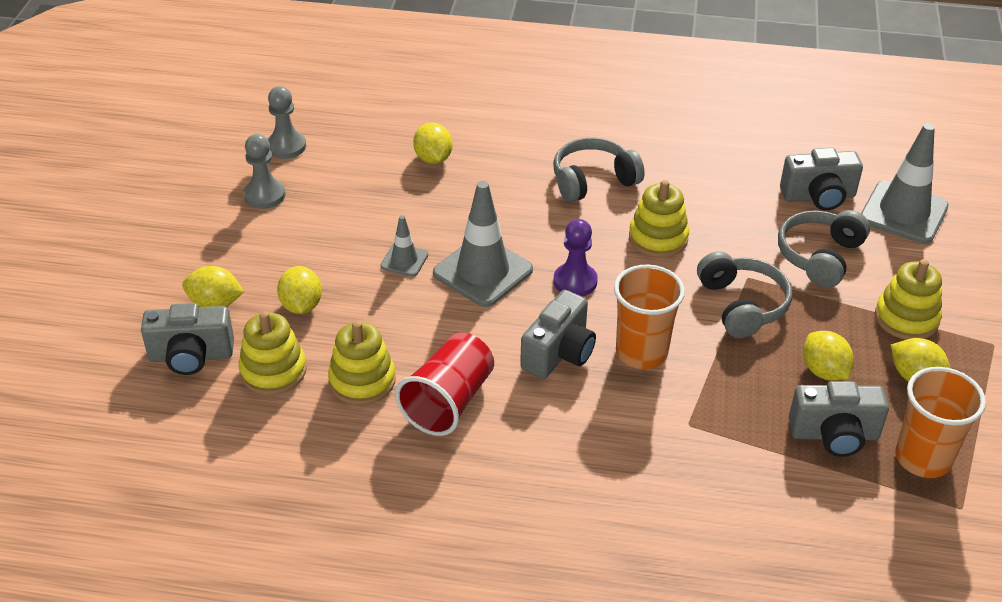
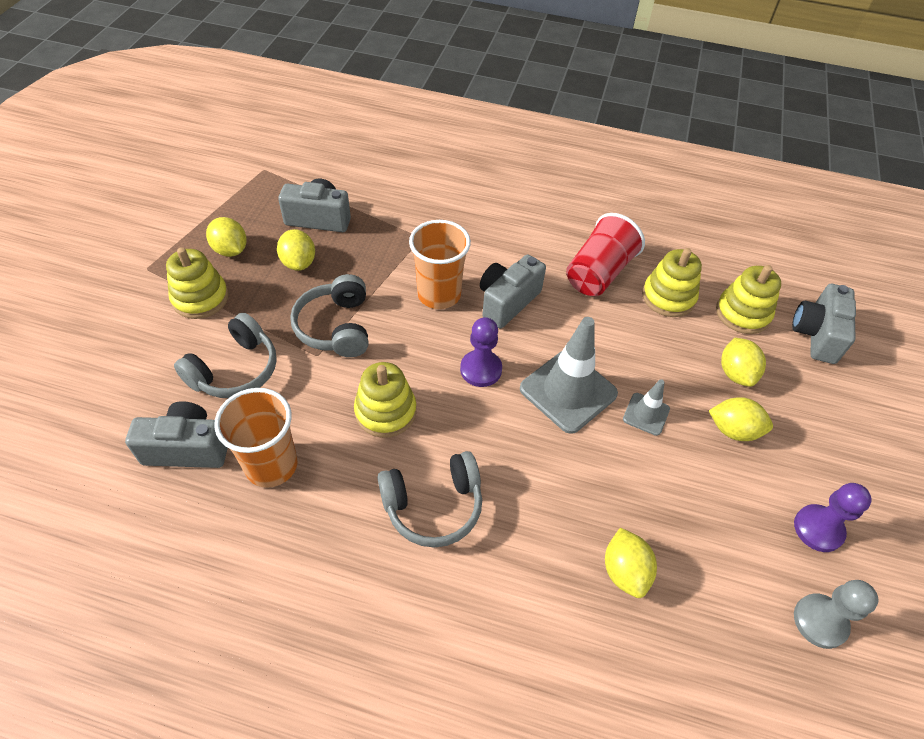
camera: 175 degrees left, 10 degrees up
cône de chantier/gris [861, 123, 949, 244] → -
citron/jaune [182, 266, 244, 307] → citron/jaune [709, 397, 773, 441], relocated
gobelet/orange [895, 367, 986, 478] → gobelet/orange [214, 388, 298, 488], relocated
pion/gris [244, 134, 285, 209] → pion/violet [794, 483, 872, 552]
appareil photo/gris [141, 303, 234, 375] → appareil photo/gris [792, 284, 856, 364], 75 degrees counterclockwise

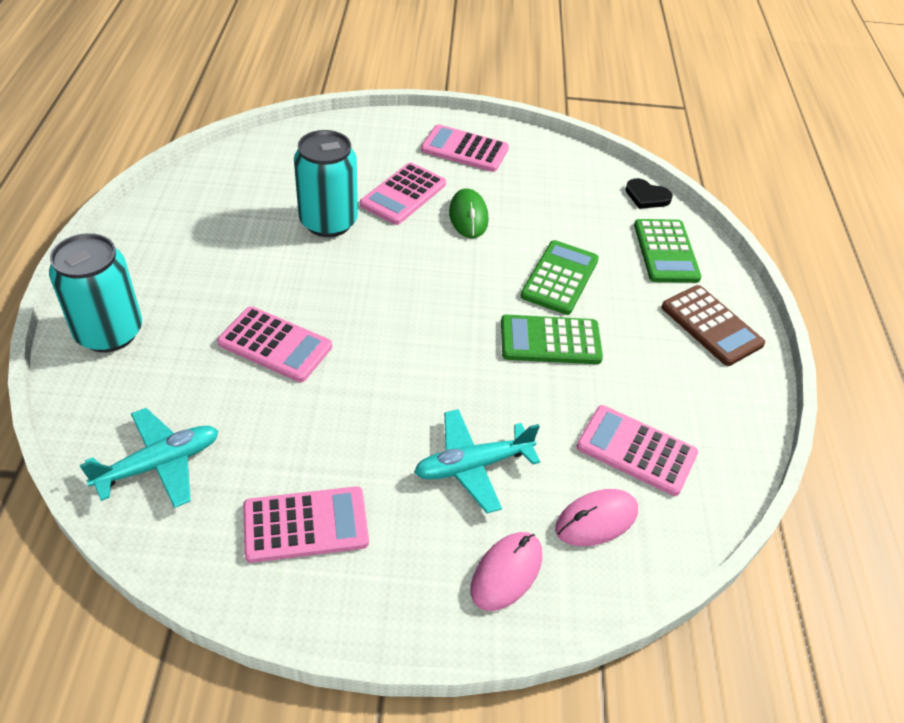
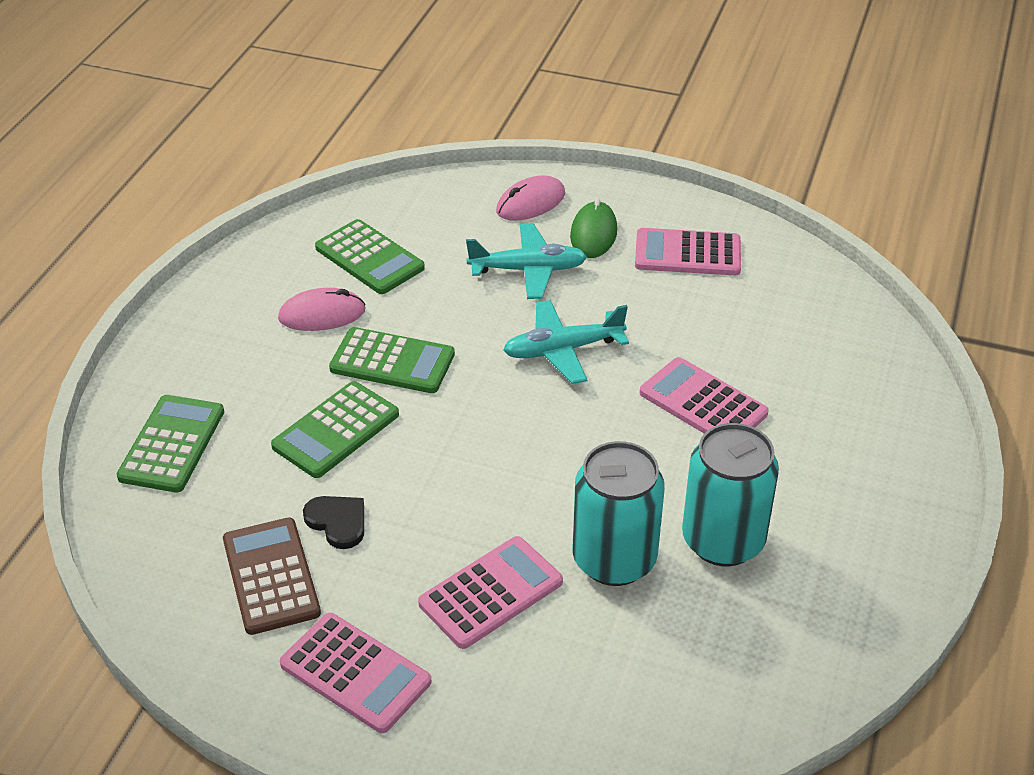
camera: 160 degrees left, 5 degrees down
canette/turquoise [49, 233, 142, 352] → canette/turquoise [682, 423, 779, 566], relocated
avion/turquoise [80, 408, 219, 508] → avion/turquoise [503, 300, 629, 384], relocated
souris/vert [449, 188, 489, 238] → souris/vert [570, 198, 617, 258], relocated
souris/rose [555, 489, 638, 546] → souris/rose [278, 288, 366, 331], relocated
cœur/noir [625, 178, 673, 209] → cœur/noir [303, 496, 364, 549], relocated
calculatrice/marron [661, 285, 765, 366] → calculatrice/marron [223, 517, 321, 635], relocated
calculatrice/rose [576, 405, 698, 496] → calculatrice/vert [315, 219, 425, 294]

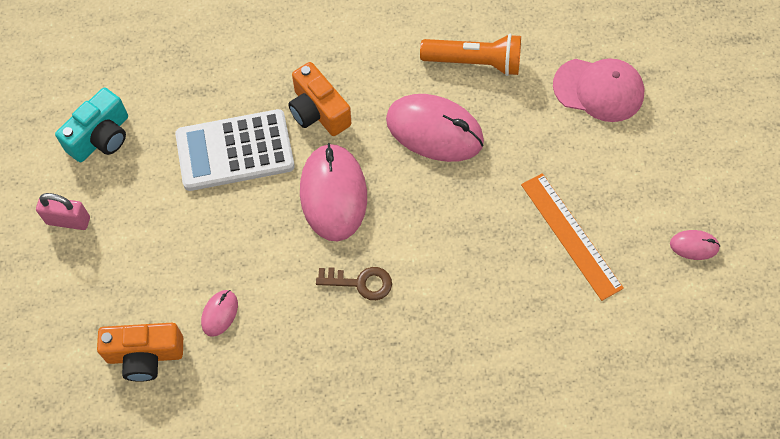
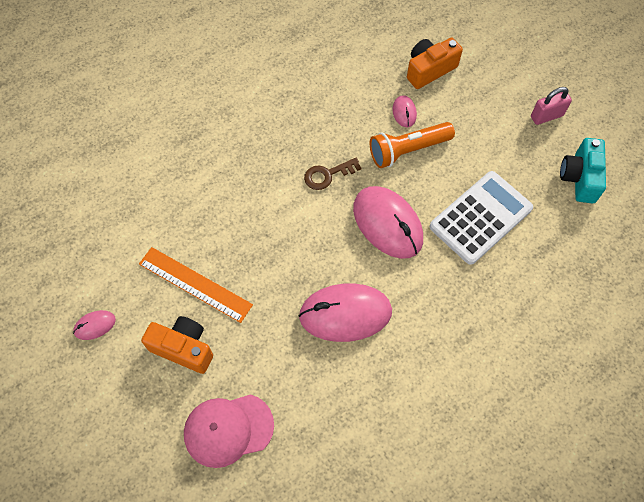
camera: 150 degrees right, 0 degrees up
appareil photo/orange [288, 62, 351, 136] → appareil photo/orange [141, 316, 213, 374], relocated
lampe de poche/orange [420, 34, 521, 76] → lampe de poche/orange [370, 122, 455, 168], relocated

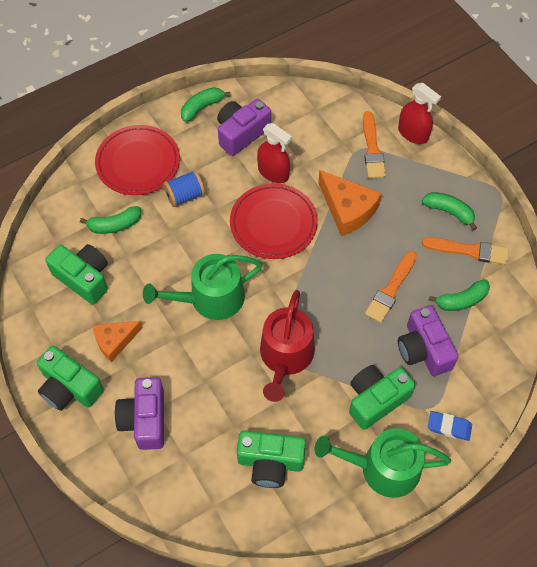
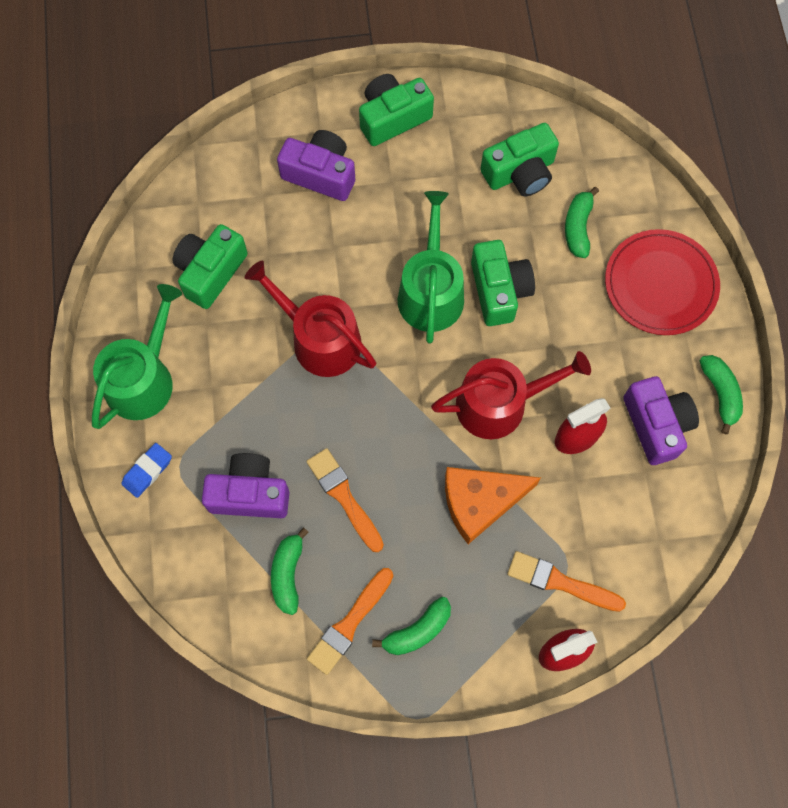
camera: 115 degrees right, 10 degrees up
fromage/orange [93, 321, 143, 362] → -
bobine/bleu [163, 170, 205, 207] → -
appareil photo/vert [349, 365, 416, 430] → appareil photo/vert [471, 240, 535, 326], relocated
assiette/rouge [230, 183, 318, 259] → arrosoir/rouge [431, 351, 591, 439]

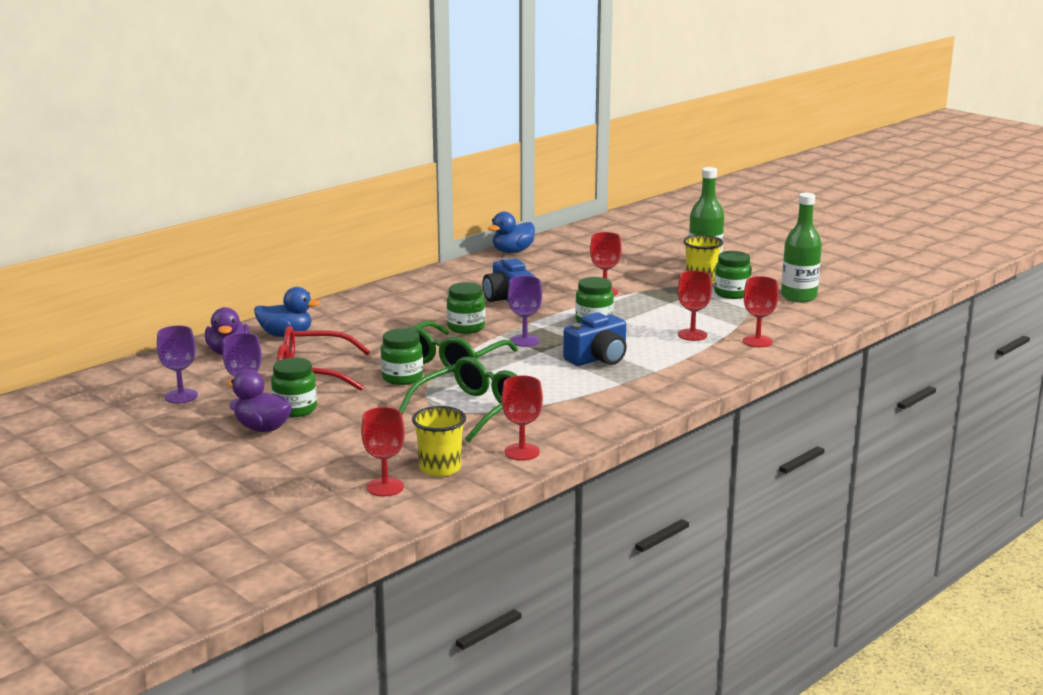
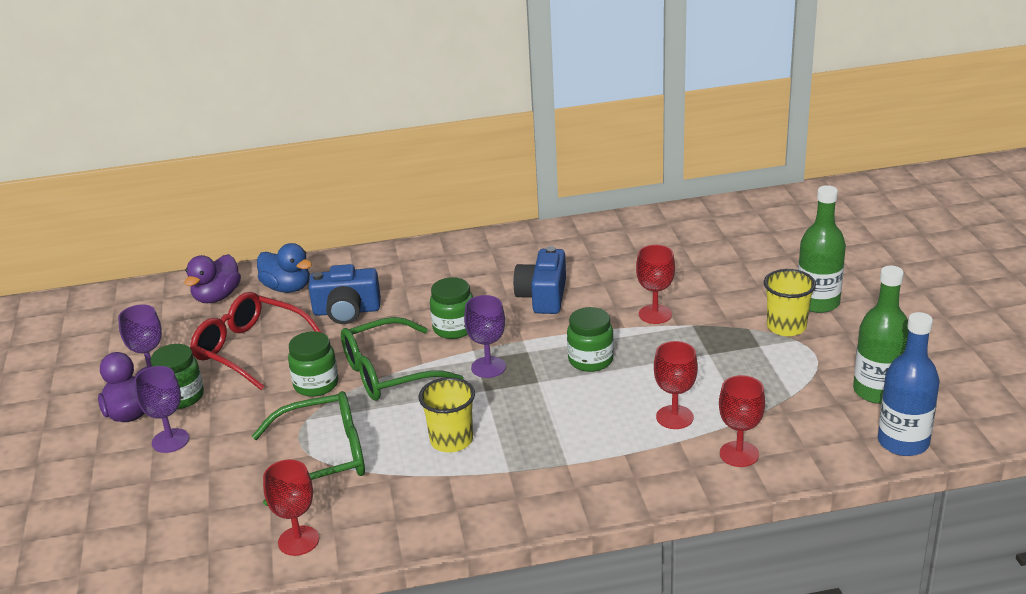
camera: 35 degrees right, 10 degrees up
verre à pied/rouge [361, 407, 405, 496] → -
canard/bleu [488, 212, 535, 253] → -
bocal/vert [714, 251, 752, 299] → -
- → bouteille/bleu [878, 312, 939, 456]
verre à pied/violet [157, 325, 198, 403] → verre à pied/violet [134, 366, 189, 453], relocated
gobelet/jaune [412, 406, 466, 477] → gobelet/jaune [419, 377, 475, 452], relocated
appareil photo/bleu [563, 312, 627, 366] → appareil photo/bleu [308, 264, 381, 324], relocated

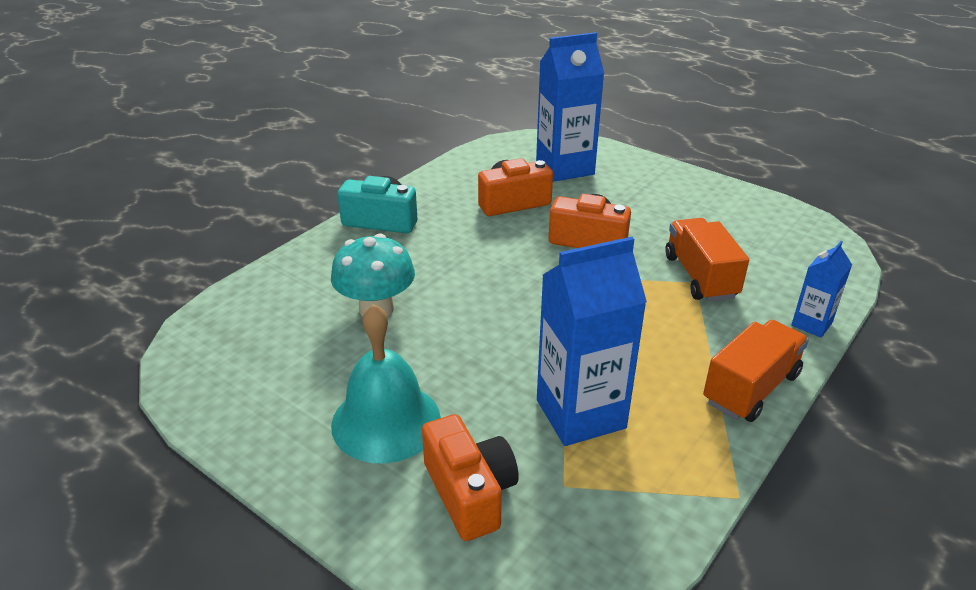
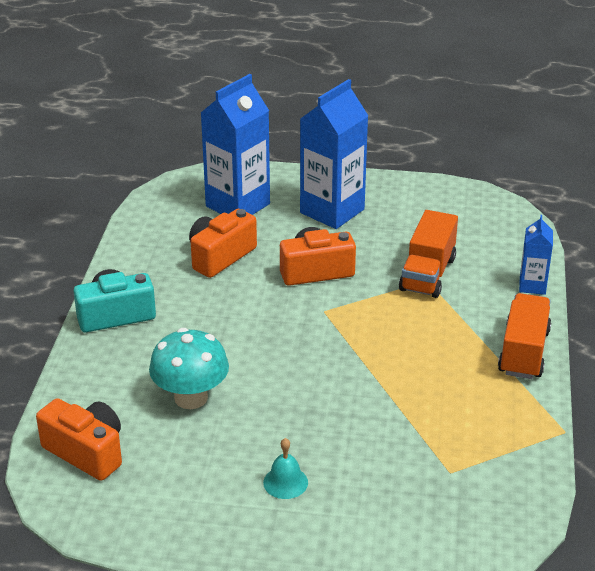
camera: 30 degrees left, 0 degrees up
appareil photo/orange [422, 414, 519, 541] → appareil photo/orange [36, 398, 122, 481], relocated
brique de lait/bleu [537, 237, 647, 446] → brique de lait/bleu [300, 79, 369, 229], relocated
camion/orange [665, 218, 749, 302] → camion/orange [399, 210, 458, 298], 120 degrees counterclockwise
cloche/turquoise [331, 304, 441, 463] → cloche/turquoise [263, 438, 308, 499], x0.47

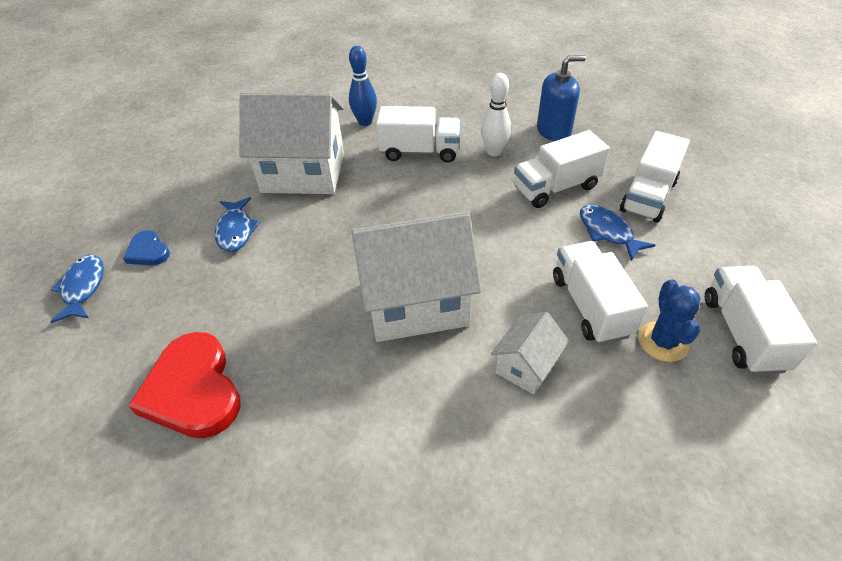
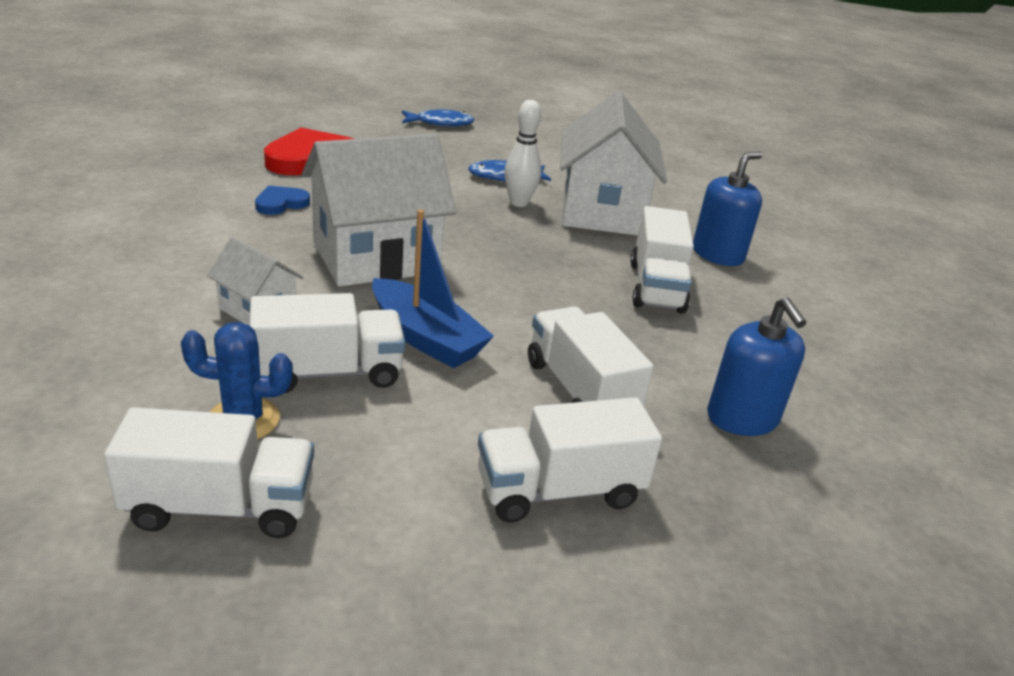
camera: 85 degrees right, 15 degrees down
poisson/bleu [580, 205, 656, 261] → -
- → bateau/bleu [372, 209, 494, 368]
cœur/bleu [123, 230, 170, 266] → cœur/bleu [255, 186, 310, 215], relocated
quille/blanc [481, 73, 511, 156] → quille/blanc [504, 100, 541, 207], relocated
quille/bleu [349, 46, 377, 126] → distributeur de savon/bleu [693, 151, 762, 266]
maison/blanc [351, 212, 482, 342] → maison/blanc [302, 134, 456, 287], 75 degrees clockwise
camion/blanc [620, 131, 690, 223] → camion/blanc [478, 397, 662, 523], 45 degrees counterclockwise

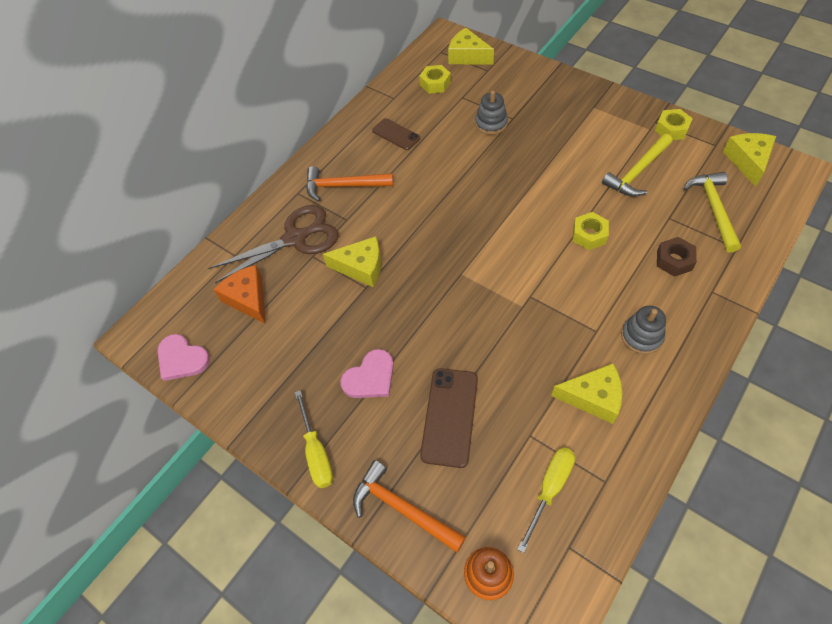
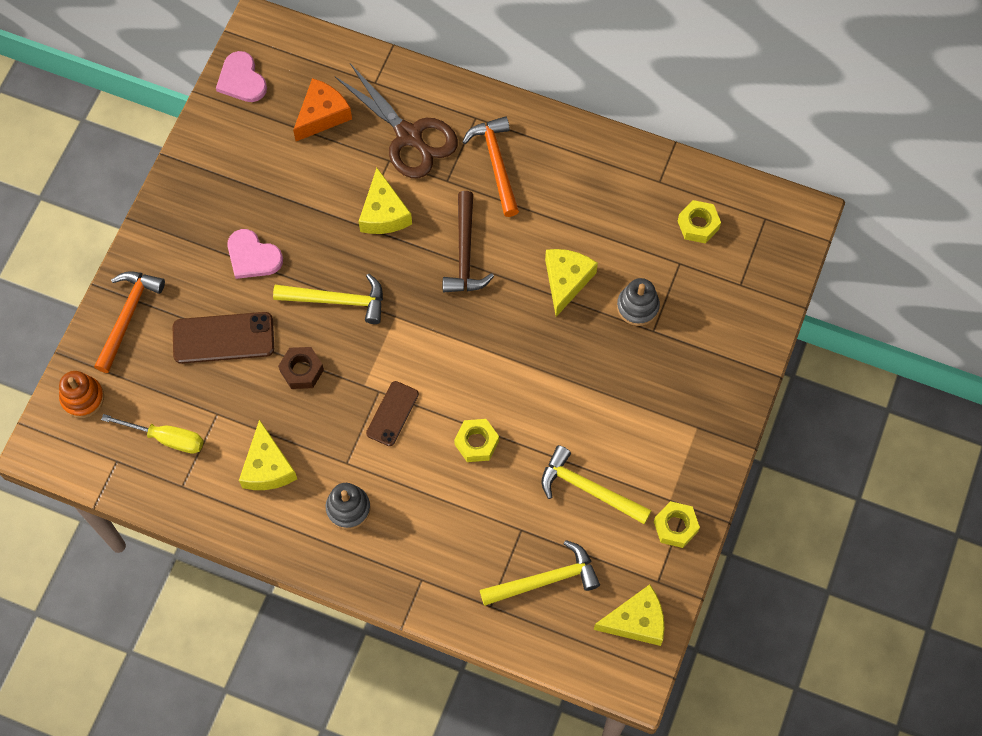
camera: 70 degrees right, 10 degrees up
tournevis/jaune [295, 390, 333, 488] → -
- → marteau/jaune [273, 274, 383, 324]
- → marteau/marron [443, 191, 494, 292]
téléphone/marron [372, 118, 420, 150] → téléphone/marron [366, 381, 419, 446], relocated
fromage/jaune [448, 28, 494, 64] → fromage/jaune [545, 249, 598, 317], relocated
écrou/marron [657, 237, 697, 277] → écrou/marron [278, 347, 324, 389], relocated
cœur/rose [157, 334, 210, 381] → cœur/rose [216, 51, 267, 102], 45 degrees counterclockwise

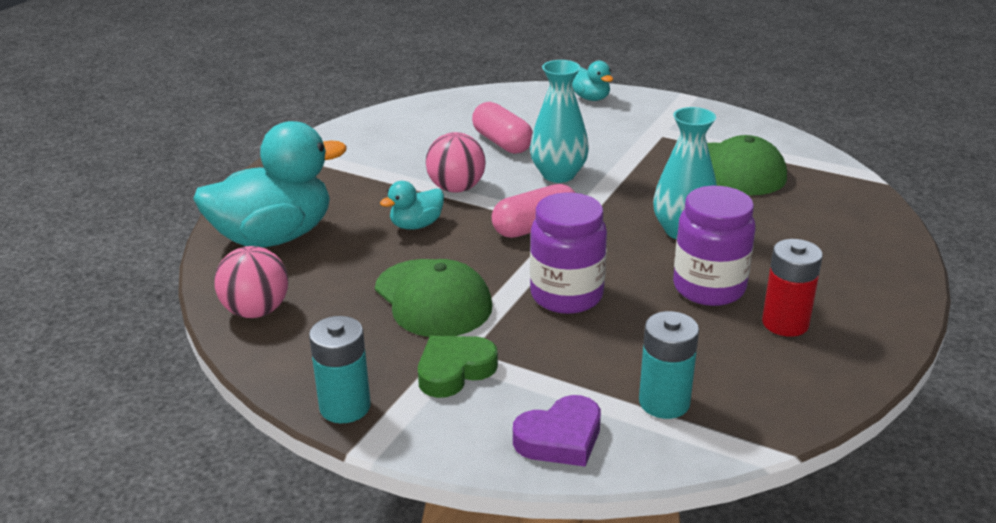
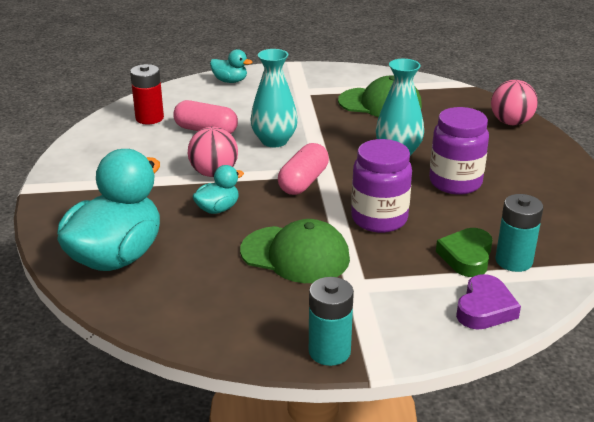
camera: 35 degrees left, 0 degrees up
balle/rose [214, 246, 288, 318] → balle/rose [491, 80, 538, 125], relocated
cœur/vert [418, 336, 498, 398] → cœur/vert [436, 228, 493, 277], relocated
pile/rouge [762, 239, 823, 337] → pile/rouge [130, 64, 164, 124], relocated
canard/turquoise [380, 181, 444, 230] → canard/turquoise [192, 165, 244, 214], 150 degrees counterclockwise

